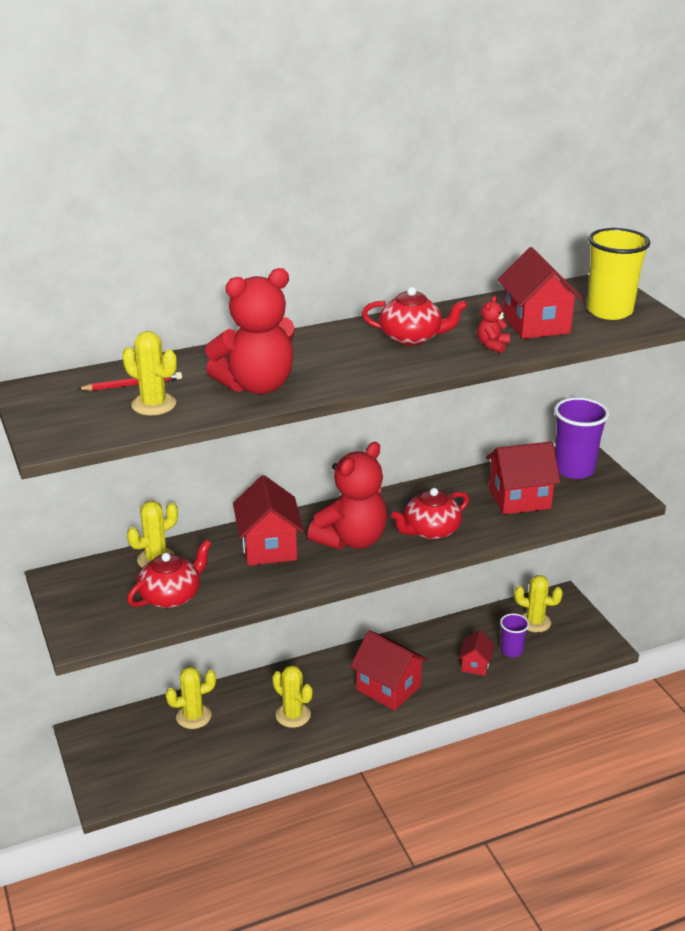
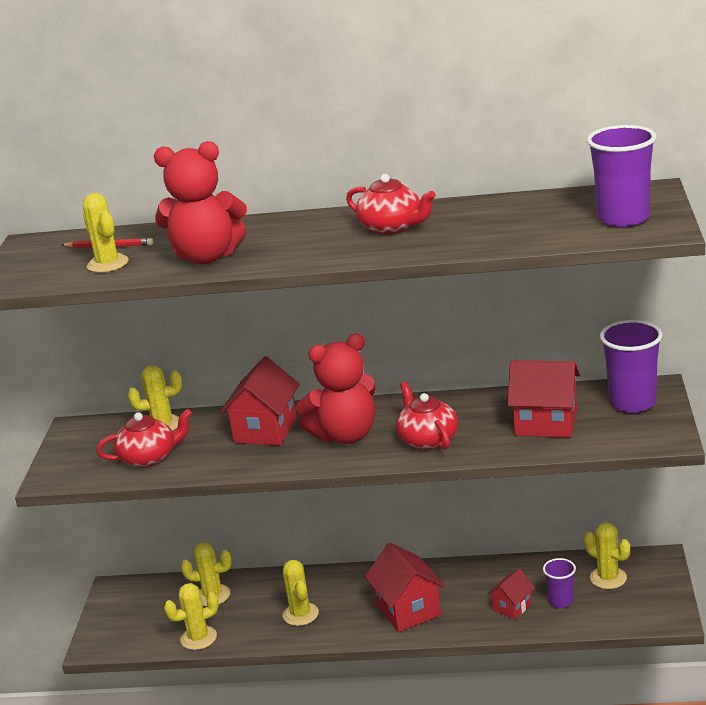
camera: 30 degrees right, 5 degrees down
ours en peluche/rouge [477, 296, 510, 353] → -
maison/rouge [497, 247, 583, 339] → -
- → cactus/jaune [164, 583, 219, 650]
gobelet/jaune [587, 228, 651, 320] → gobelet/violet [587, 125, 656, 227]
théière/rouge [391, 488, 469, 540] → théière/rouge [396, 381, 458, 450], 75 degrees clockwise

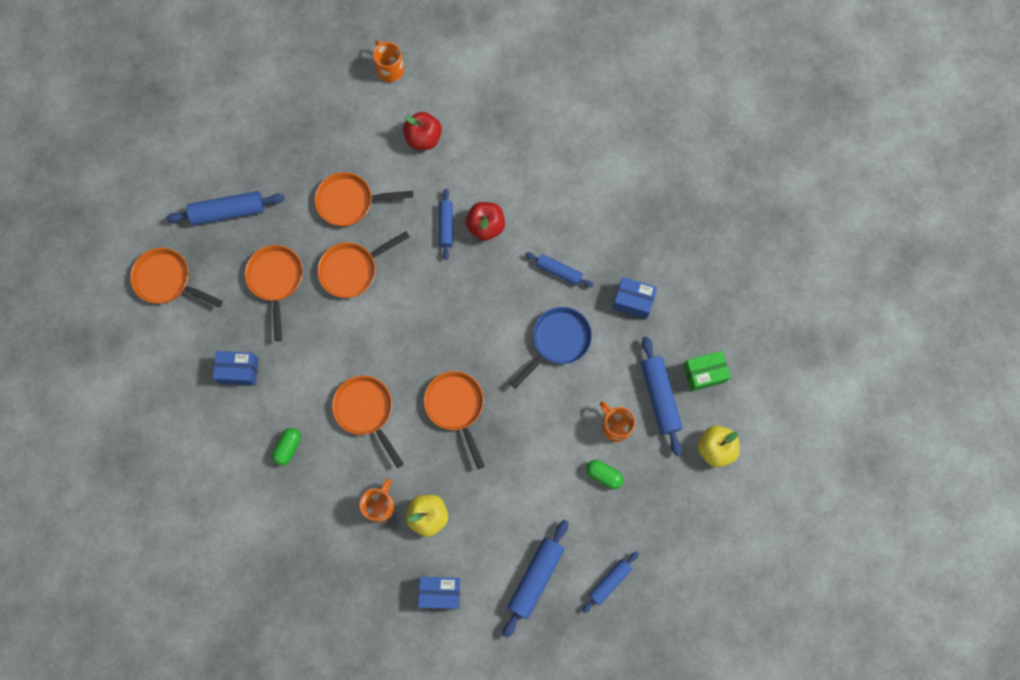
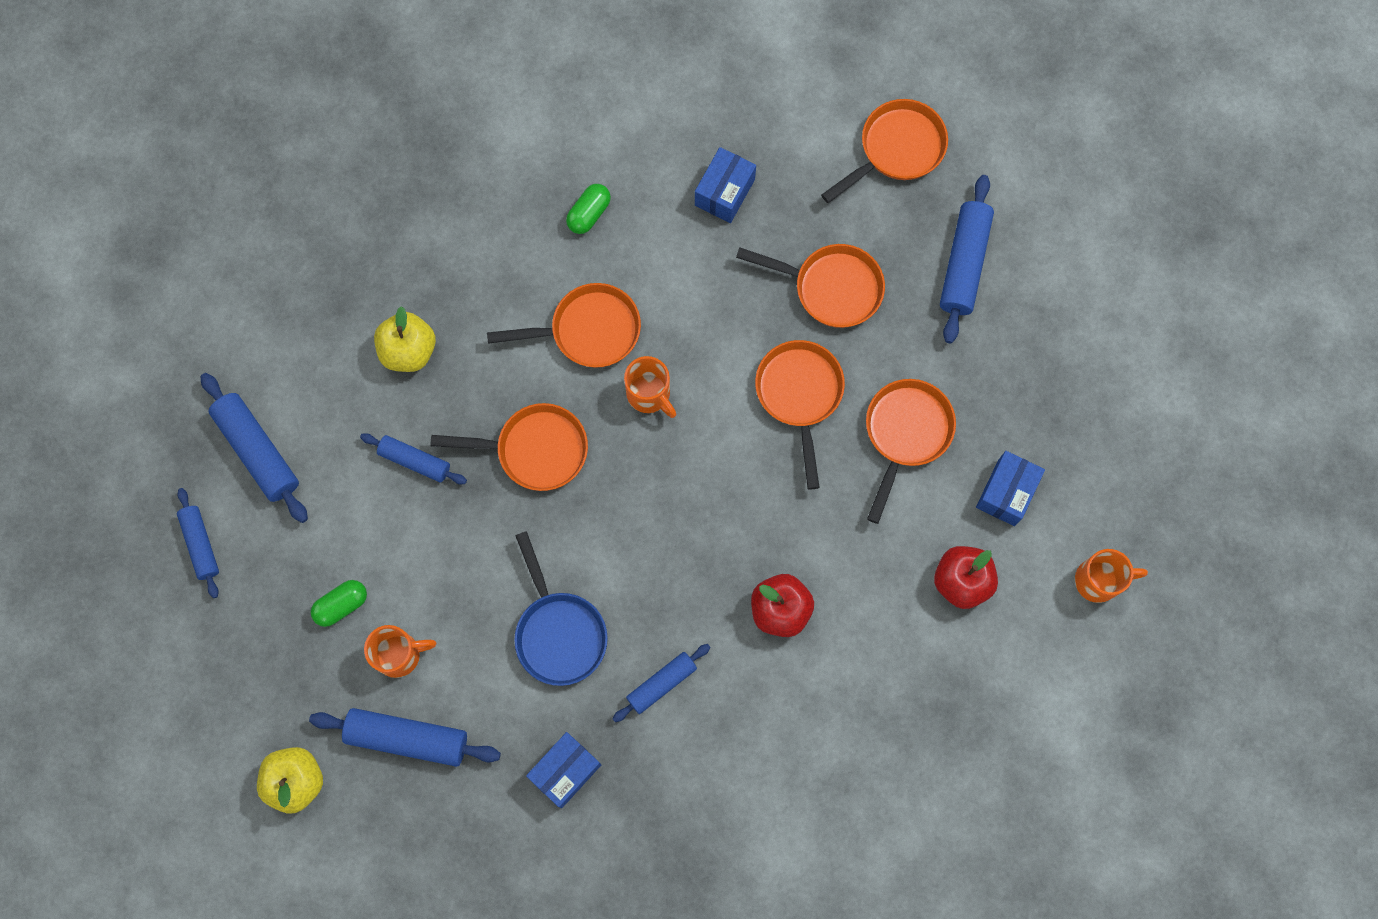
camera: 115 degrees right, 0 degrees up
boîte/vert [683, 351, 731, 392] → -
tasse/orange [359, 479, 394, 522] → tasse/orange [624, 356, 676, 418], relocated
boîte/bleu [418, 577, 460, 609] → boîte/bleu [976, 451, 1045, 526], relocated
rouleau à pâtisserie/bleu [439, 189, 453, 260] → rouleau à pâtisserie/bleu [360, 433, 467, 484], relocated
gélule/vert [272, 428, 301, 465] → gélule/vert [566, 184, 611, 234], 75 degrees clockwise

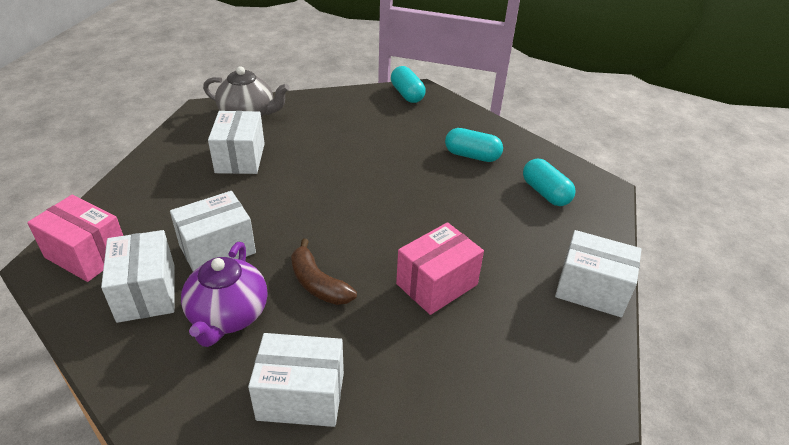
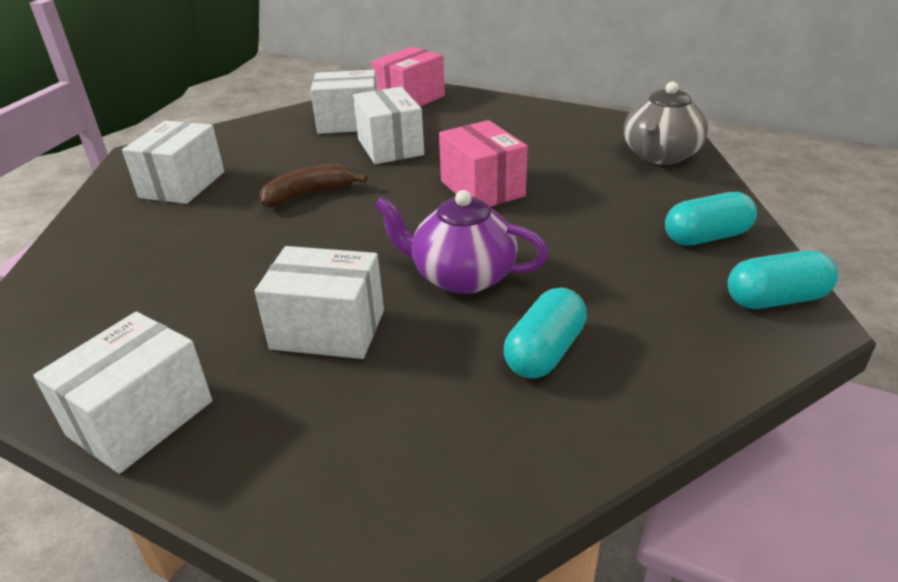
camera: 105 degrees right, 5 degrees down
théière/violet [181, 242, 267, 347] → théière/violet [374, 190, 549, 294], relocated
boîte/blanc [208, 111, 265, 174] → boîte/blanc [255, 246, 384, 359], relocated
boîte/rose [396, 222, 484, 315] → boîte/rose [439, 120, 528, 207], relocated
gélule/turquoise [523, 159, 576, 206] → gélule/turquoise [665, 192, 757, 245], relocated

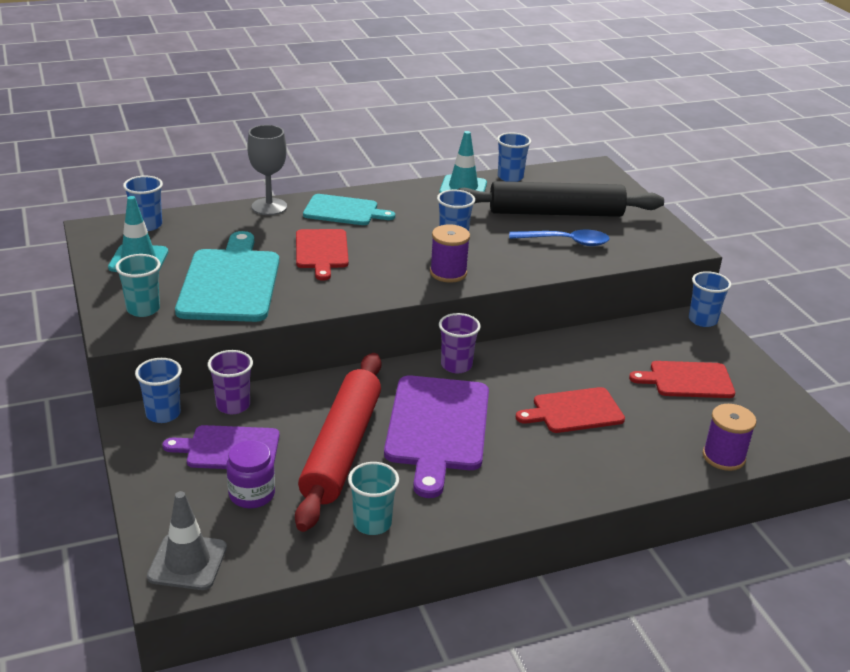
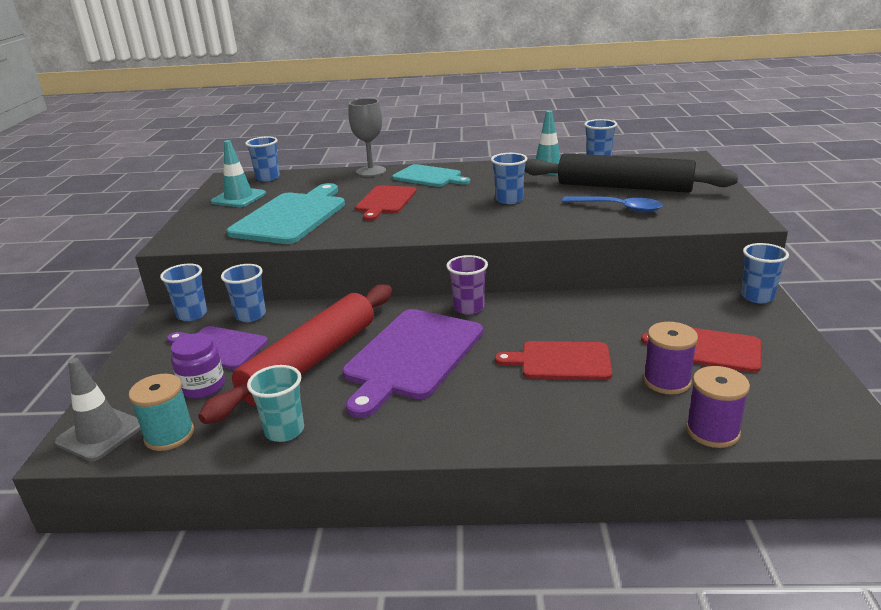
camera: 25 degrees right, 5 degrees down
gobelet/turquoise [116, 254, 161, 317] → -
- → bobine/turquoise [129, 374, 194, 451]
bobine/violet [430, 224, 470, 283] → bobine/violet [643, 322, 698, 395], relocated
gobelet/violet [208, 350, 253, 414] → gobelet/bleu [221, 264, 266, 322]

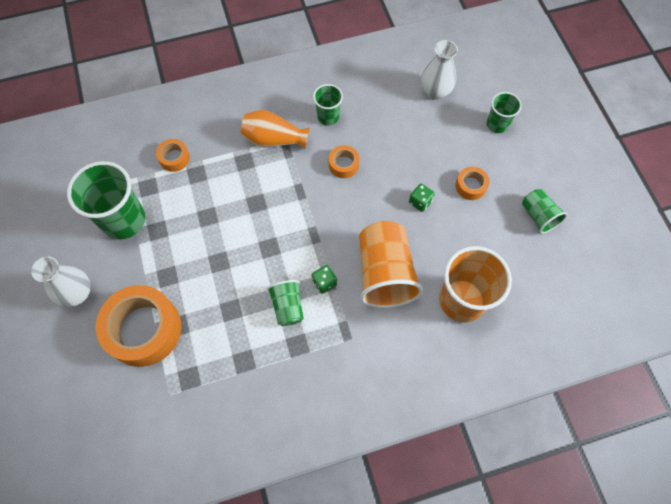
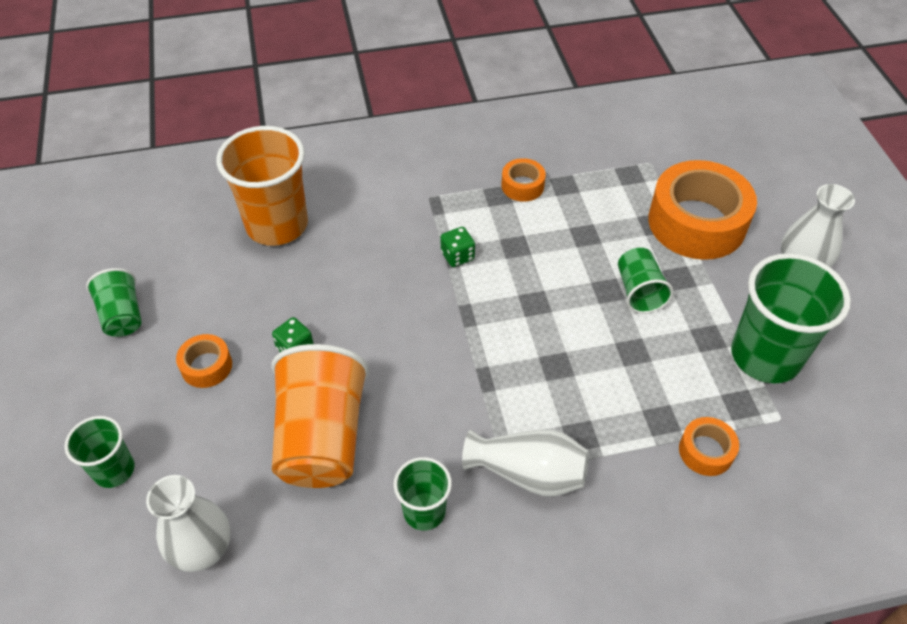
camera: 175 degrees left, 15 degrees down
gobelet/vert [267, 280, 304, 326] → gobelet/vert [618, 248, 674, 314], relocated
ruban adhésif/orange [329, 145, 359, 178] → ruban adhésif/orange [501, 158, 546, 202], relocated
gobelet/orange [359, 221, 423, 308] → gobelet/orange [271, 344, 369, 488], relocated
vase/orange [241, 110, 310, 149] → vase/blanc [462, 429, 589, 497]

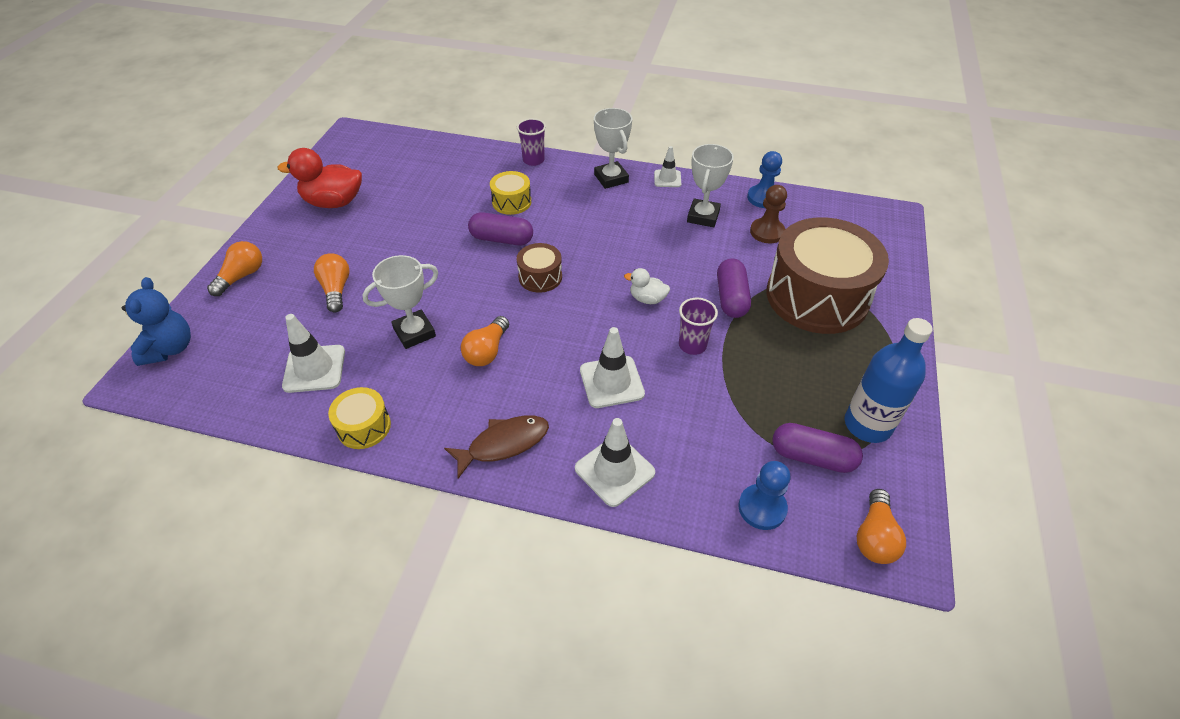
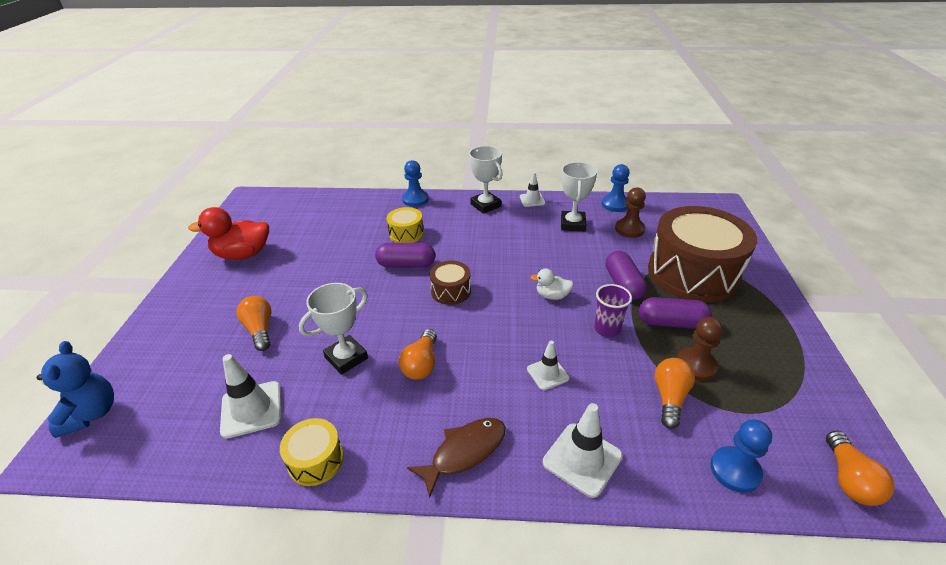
camera: 10 degrees left, 10 degrees down
bouteille/bleu [845, 318, 933, 443] → -
- → pion/marron [676, 317, 723, 381]
ampoule/orange [207, 241, 262, 296] → ampoule/orange [655, 358, 695, 429], relocated
gélule/violet [772, 423, 863, 473] → gélule/violet [639, 297, 712, 329], relocated
gobelet/violet [517, 118, 546, 166] → pion/bleu [402, 160, 429, 207]
cône de chantier/blanc [580, 327, 645, 408] → cône de chantier/blanc [527, 341, 570, 390], x0.62

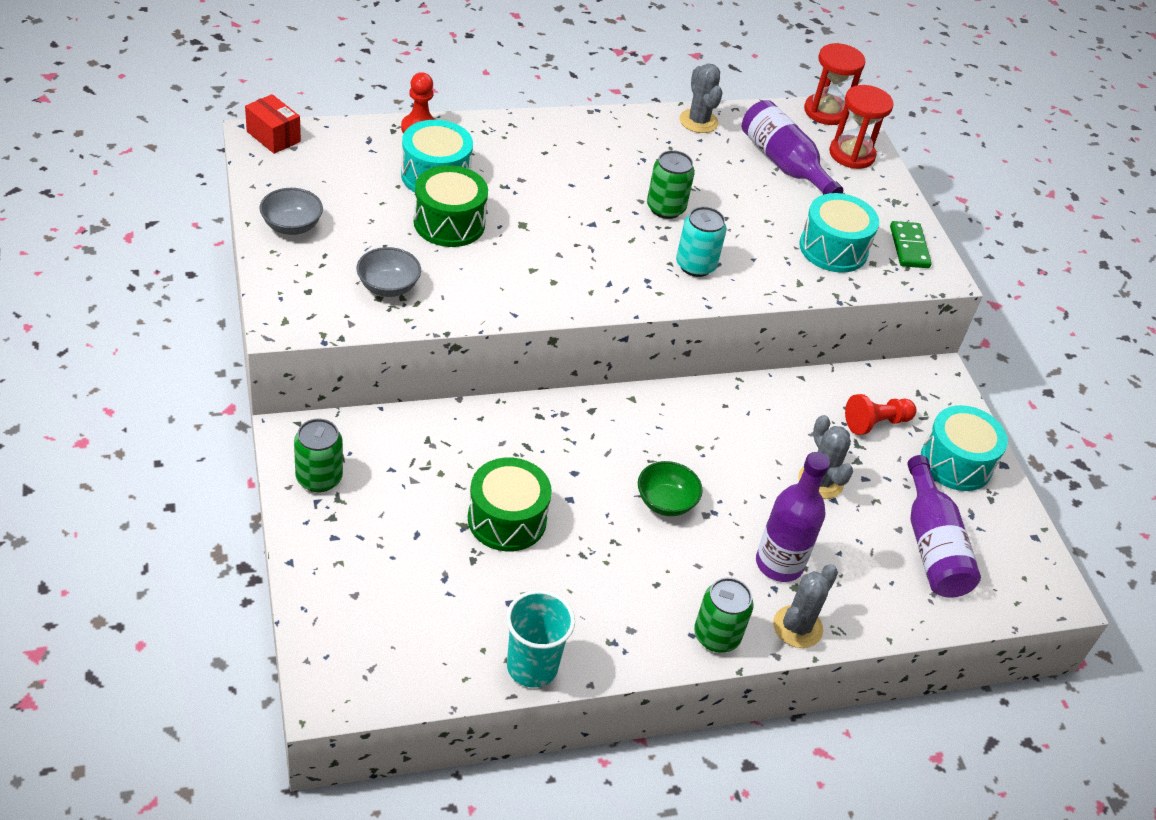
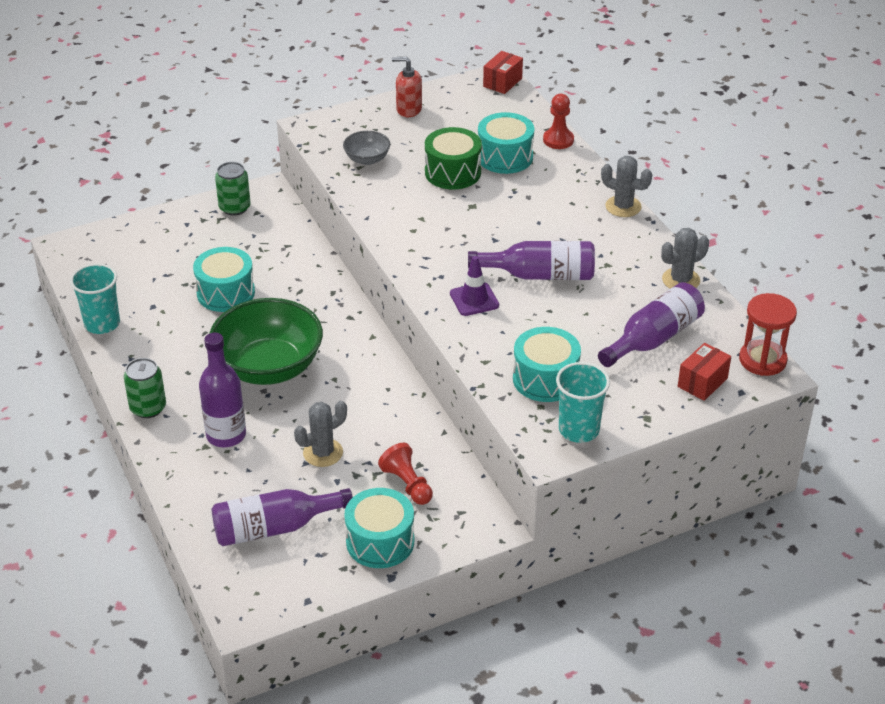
camera: 85 degrees right, 5 degrees down
cactus/gris [773, 564, 838, 648] → cactus/gris [601, 156, 652, 217], relocated
bol/gris [259, 188, 323, 235] → distributeur de savon/rouge [392, 57, 422, 117]
canette/vert [647, 150, 695, 219] → bouteille/violet [468, 241, 595, 280]
canette/turquoise [676, 207, 727, 277] → cône de chantier/violet [450, 256, 499, 316]
sablier/rouge [829, 85, 894, 169] → boîte/rouge [678, 343, 731, 401]
domino/vert [890, 221, 932, 268] → gobelet/turquoise [556, 362, 610, 443]
tambour/vert [468, 457, 552, 552] → tambour/turquoise [193, 247, 255, 312]
bol/vert [638, 461, 703, 516] → bol/vert [209, 298, 323, 385], x2.18

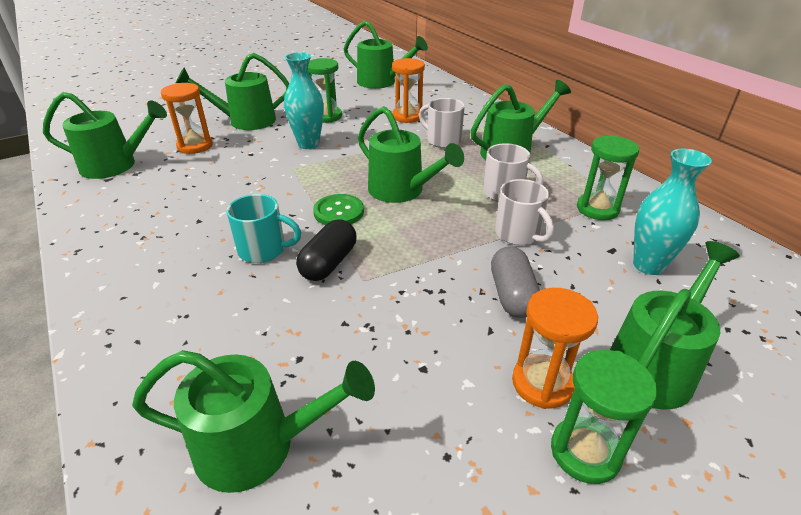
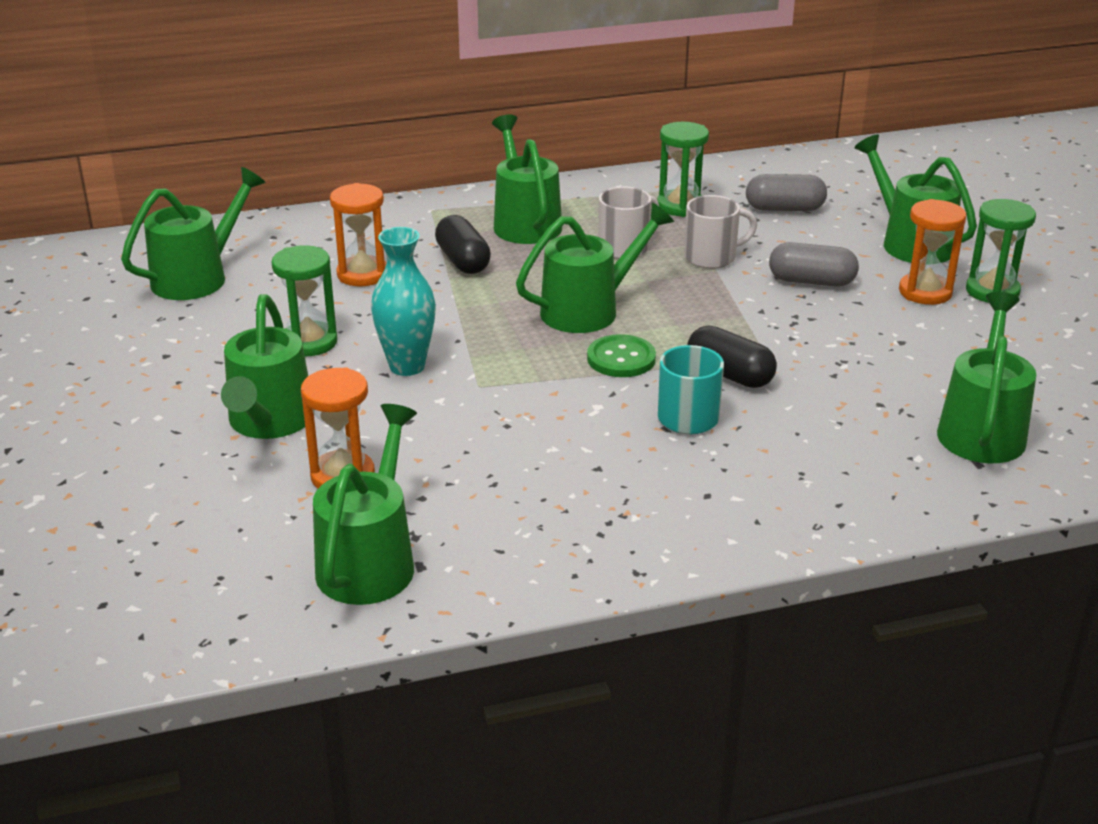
camera: 75 degrees left, 5 degrees down
tasse/blanc [419, 98, 465, 148] → gélule/noir [435, 215, 491, 274]
vase/turquoise [633, 149, 712, 275] → gélule/gris [746, 174, 827, 211]

